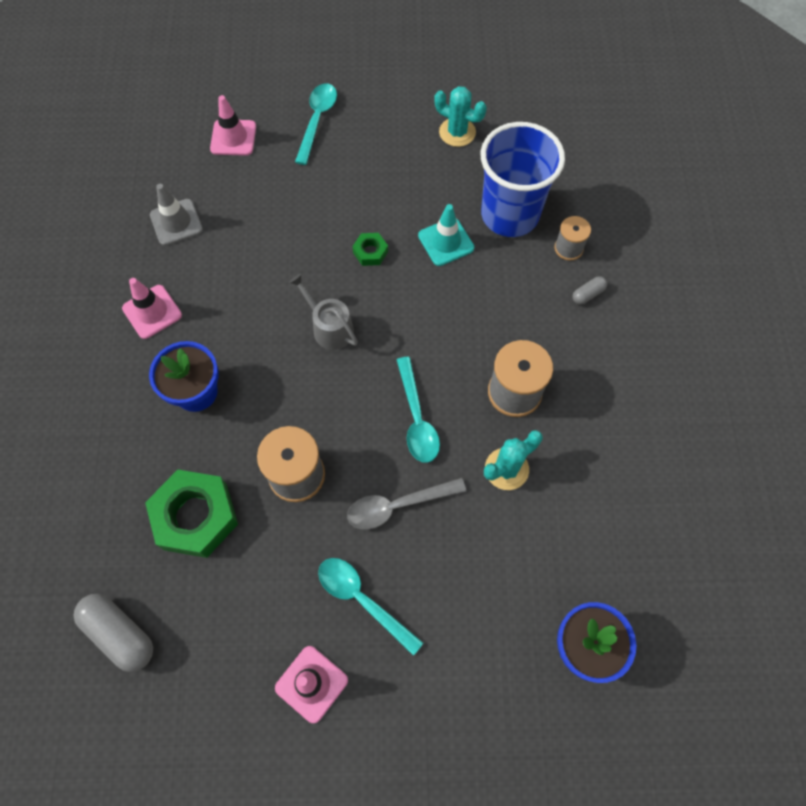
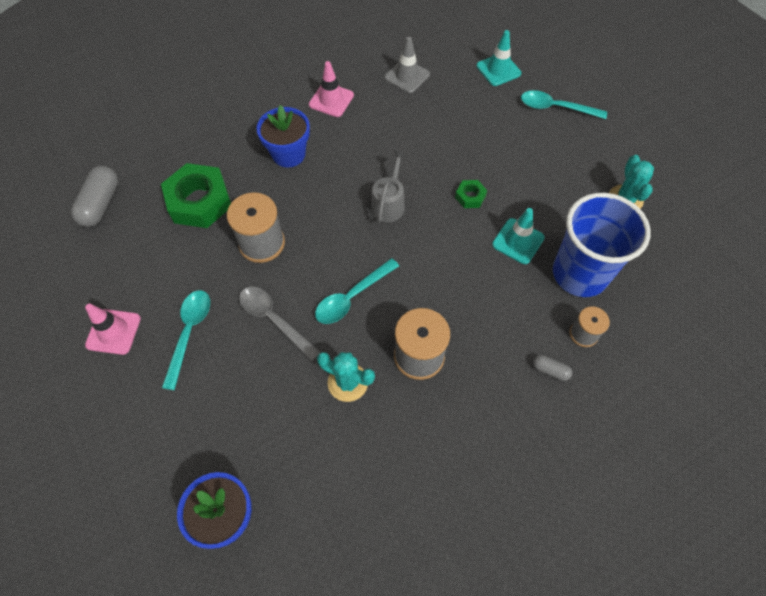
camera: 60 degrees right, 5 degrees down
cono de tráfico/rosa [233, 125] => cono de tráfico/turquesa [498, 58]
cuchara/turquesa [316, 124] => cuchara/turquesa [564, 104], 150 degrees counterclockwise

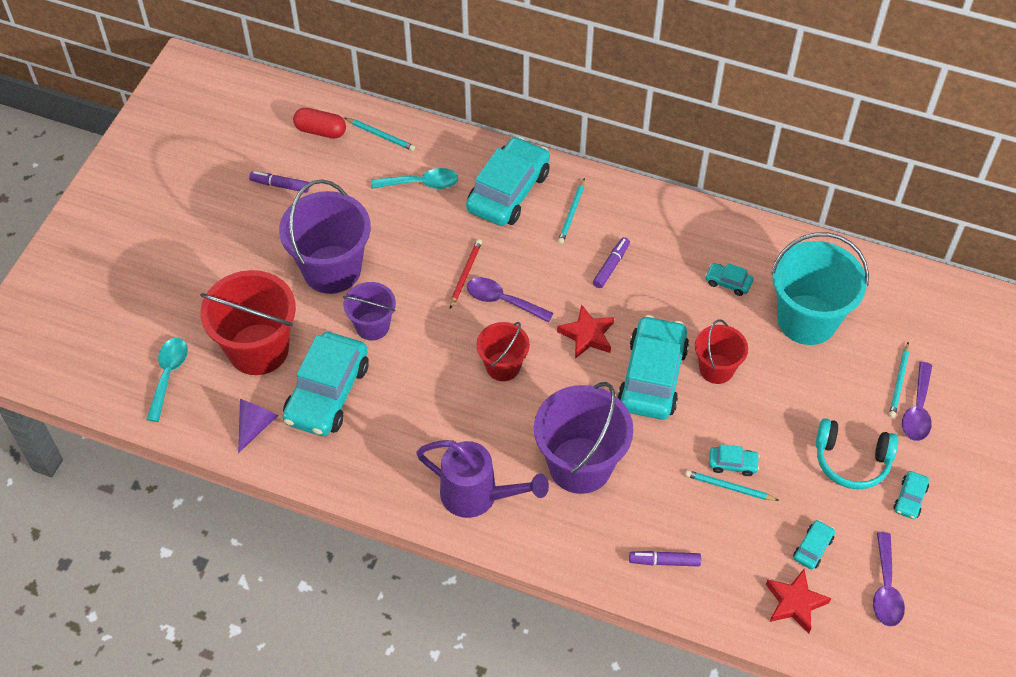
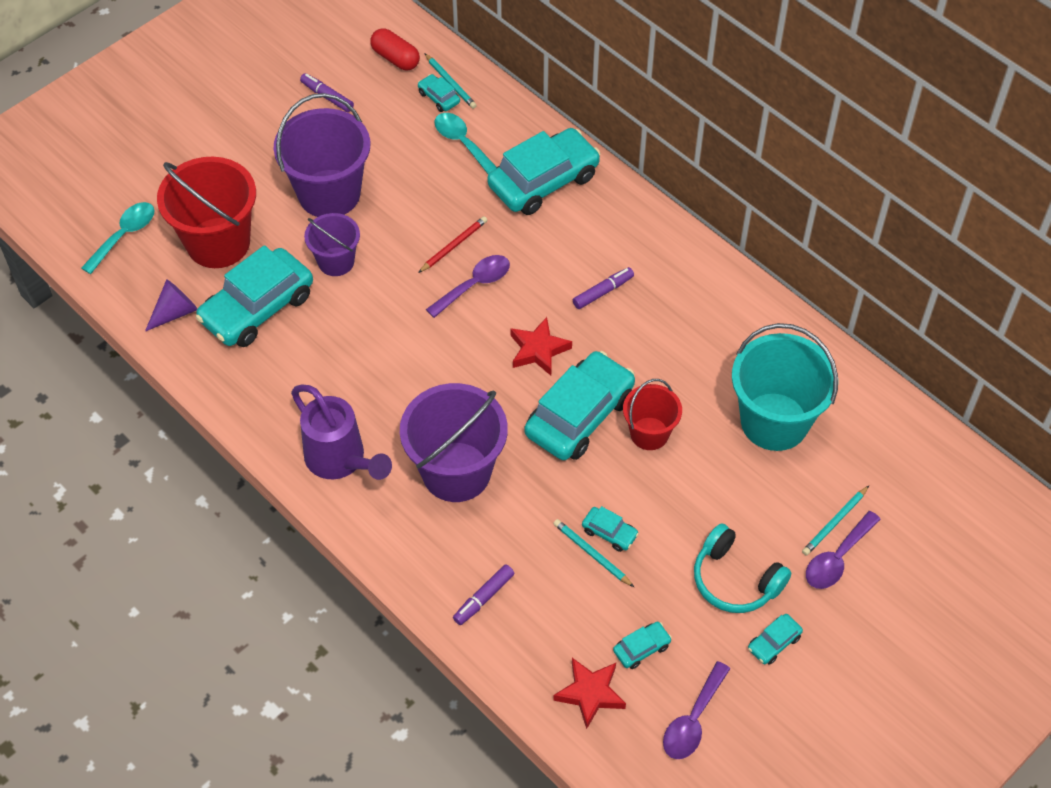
camera: 25 degrees right, 0 degrees up
cuchara/turquesa [414, 178] => cuchara/turquesa [466, 144], 150 degrees counterclockwise
cuchara/morado [510, 300] => cuchara/morado [468, 286], 90 degrees clockwise
balde/rojo [503, 351] => nothing
lápiz/turquesa [571, 211] => nothing
rotulador/morado [665, 559] => rotulador/morado [484, 594], 75 degrees counterclockwise
coche/turquesa [729, 279] => coche/turquesa [439, 93], moved

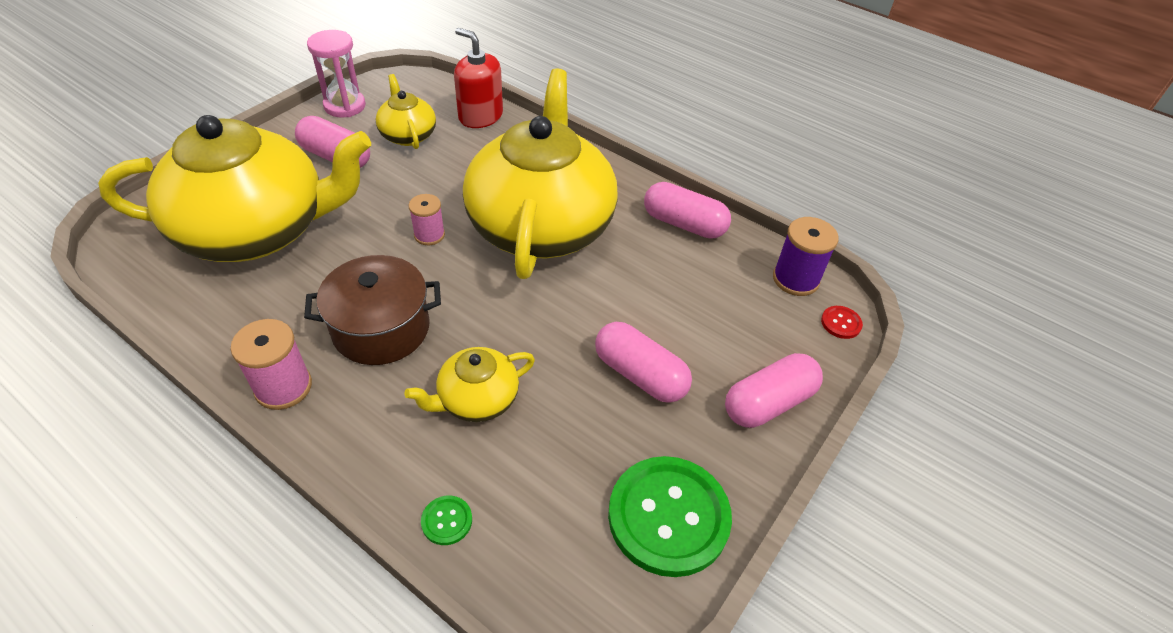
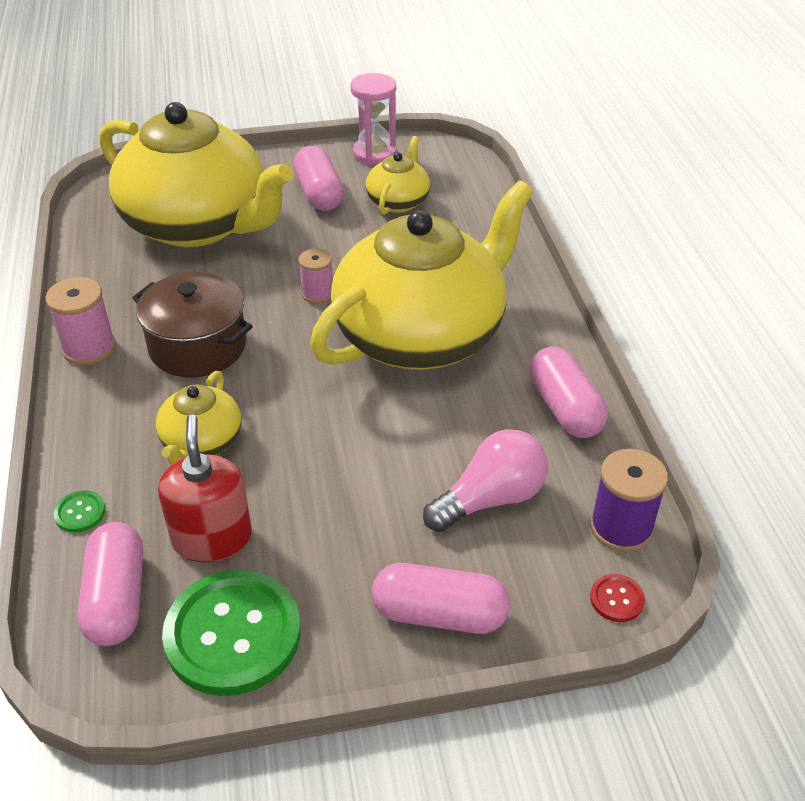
camera: 45 degrees right, 5 degrees down
tetera/amarillo [469, 384] => tetera/amarillo [198, 418], 90 degrees counterclockwise
dispensador de jabón/rojo [478, 78] => dispensador de jabón/rojo [205, 488], moved
cápsula/rosa [643, 362] => cápsula/rosa [110, 584], moved
nothing => bombilla/rosa [485, 480]

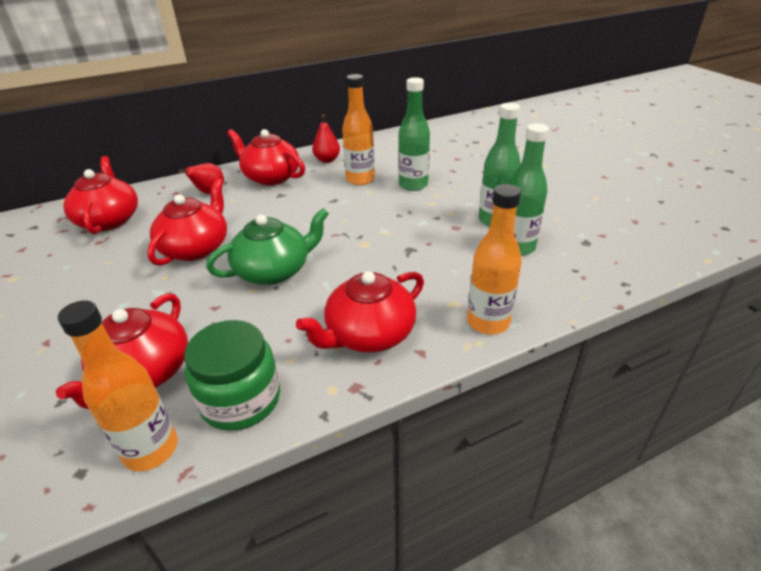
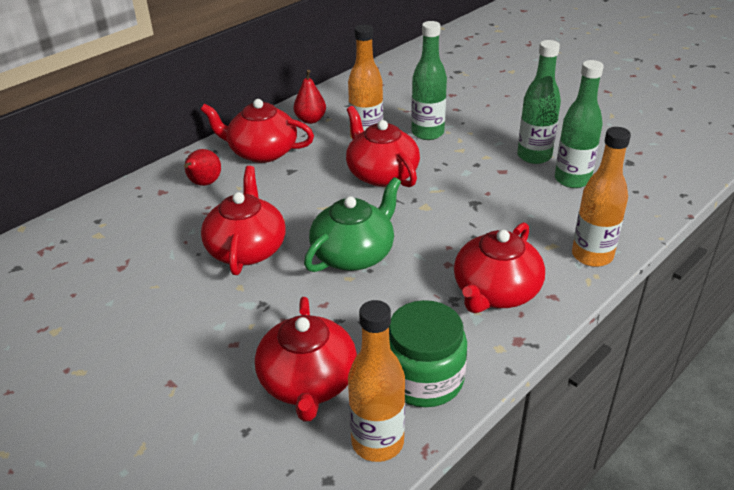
camera: 20 degrees left, 0 degrees up
tetera/rojo [100, 195] => tetera/rojo [383, 146], moved

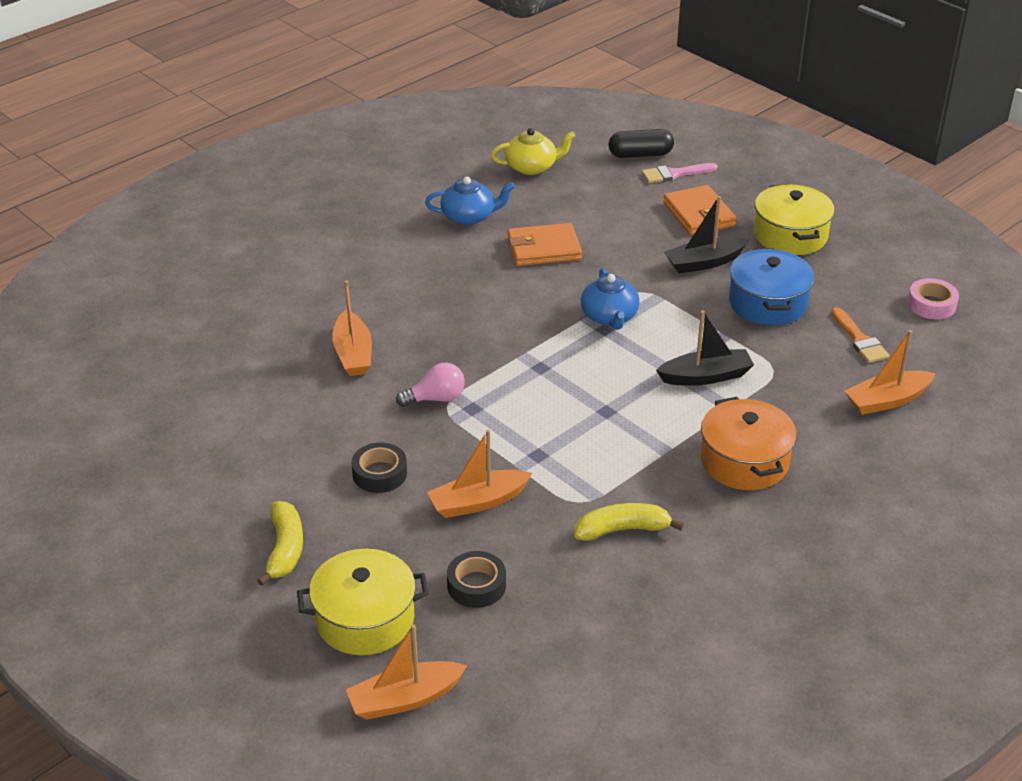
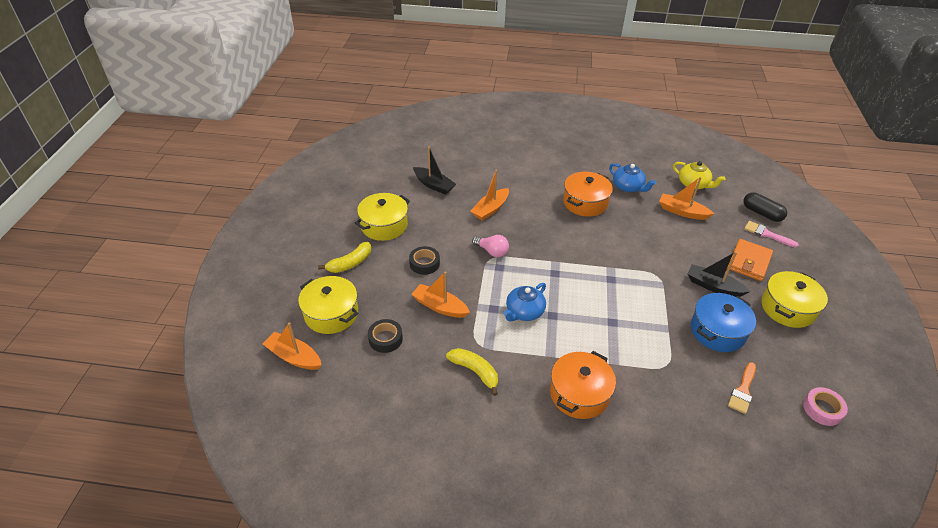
camera: 50 degrees right, 5 degrees up
cartera/naranja [544, 244] => nothing
tetera/azul [610, 299] => tetera/azul [524, 302], moved
barco/negro [705, 348] => barco/negro [434, 170], moved
barco/naranja [890, 372] => barco/naranja [686, 198], moved
nothing => olla/amarillo [382, 217]
nothing => olla/naranja [588, 194]

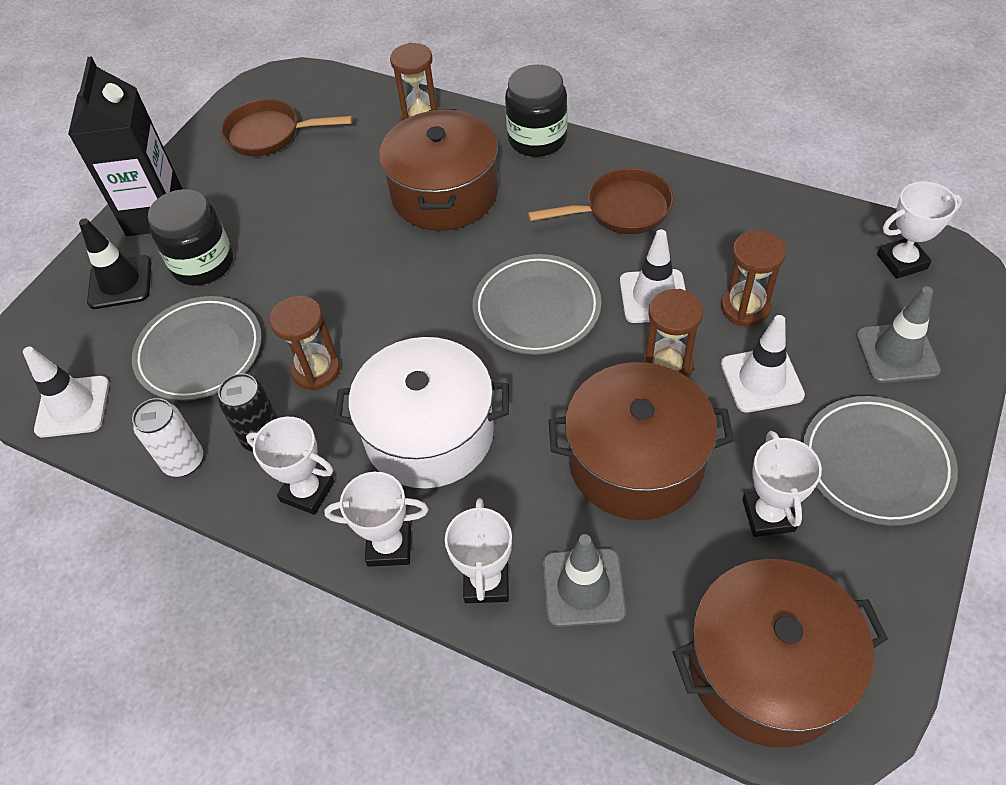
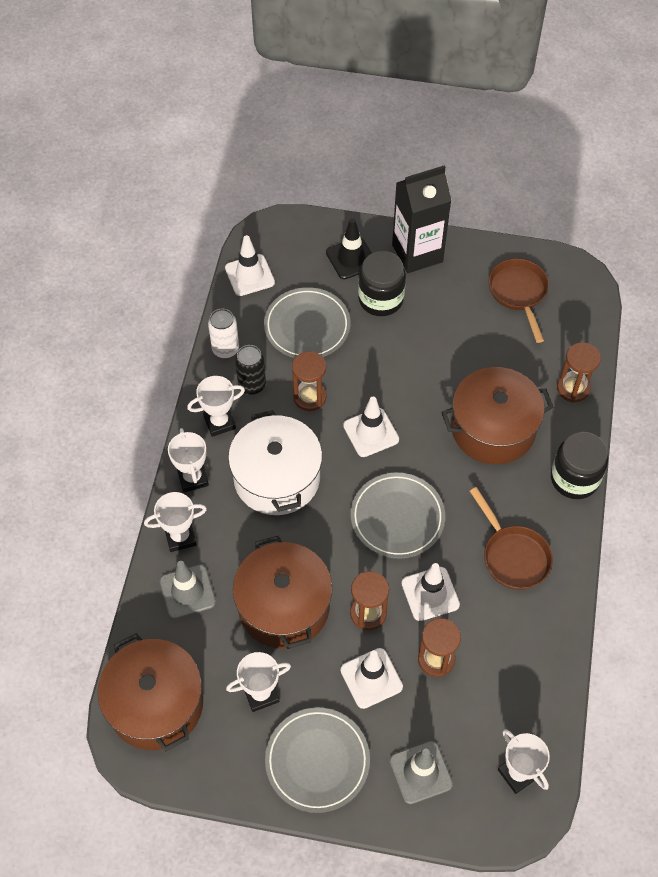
camera: 70 degrees right, 5 degrees up
trofeo/blanco [290, 466] => trofeo/blanco [216, 406], 60 degrees clockwise
nothing => cono de tráfico/blanco [371, 427]

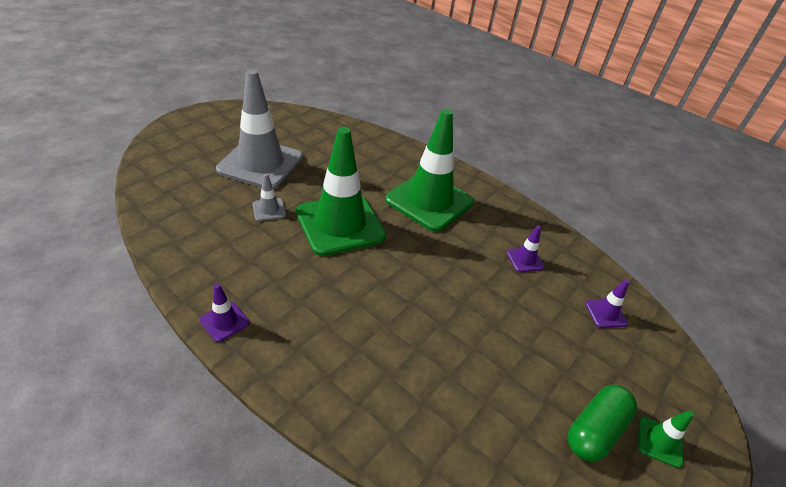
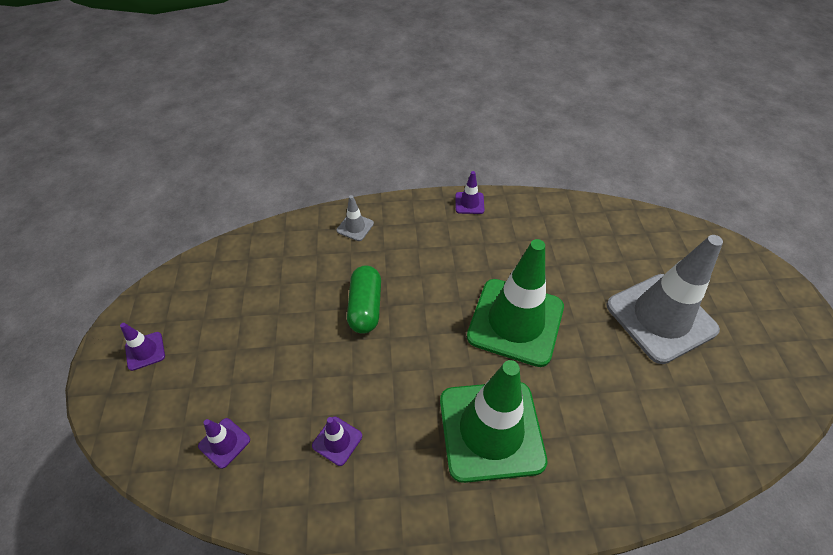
camera: 140 degrees right, 10 degrees up
cono de tráfico/gris [269, 197] => cono de tráfico/gris [355, 218], moved
cápsula/verde [602, 423] => cápsula/verde [364, 299], moved
cono de tráfico/verde [666, 439] => cono de tráfico/morado [142, 347]

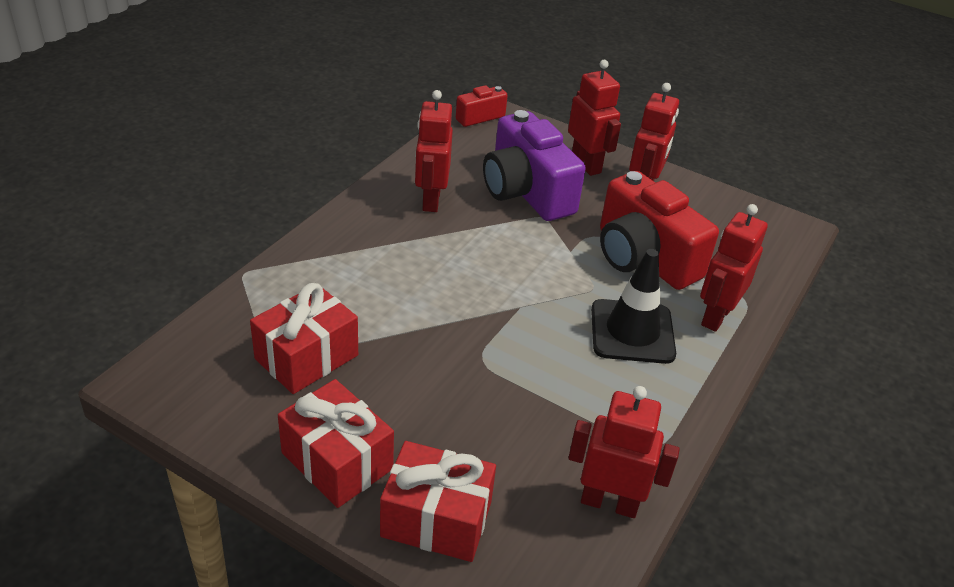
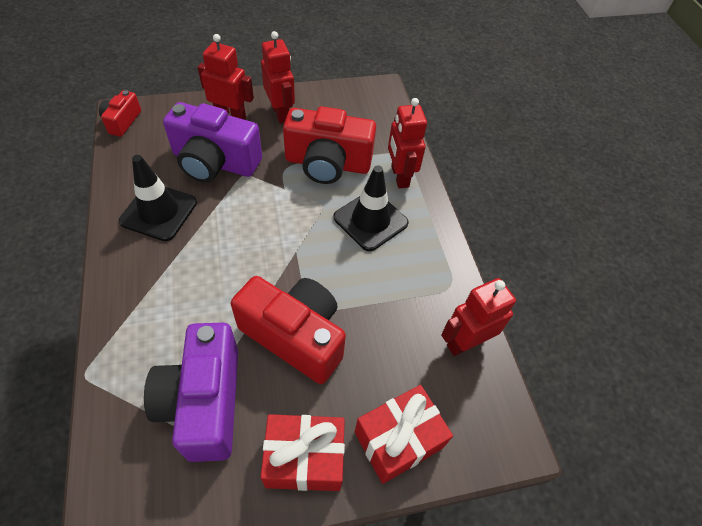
camera: 45 degrees left, 15 degrees up
regalo/rojo [304, 338] => cámara/morado [191, 392]
robot/rojo [434, 151] => cono de tráfico/negro [158, 198]
nothing => cámara/rojo [288, 330]

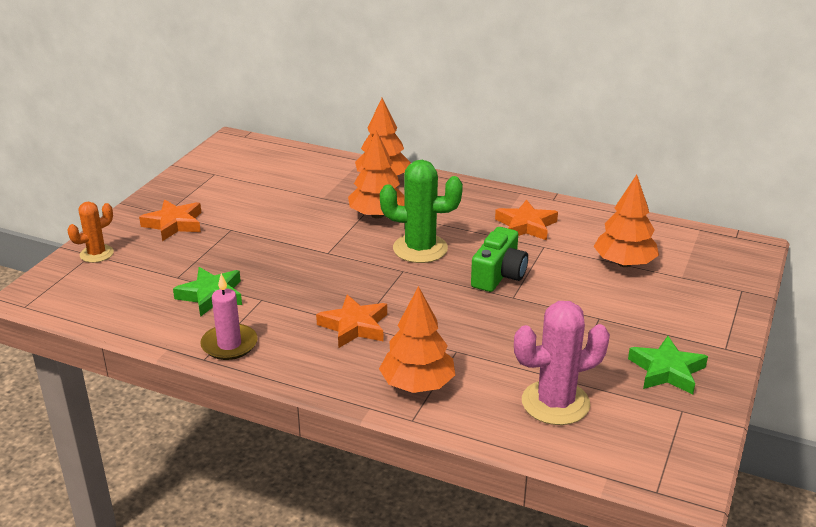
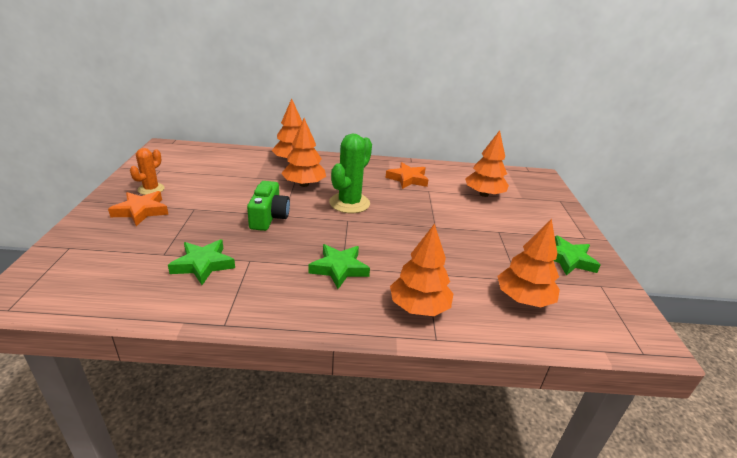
camera: 25 degrees left, 0 degrees up
cactus/naranja [90, 232] => cactus/naranja [147, 171], moved
vela/rosa [229, 317] => nothing
estrella/naranja [351, 321] => estrella/verde [339, 266]
cactus/verde [421, 211] => cactus/verde [350, 173], 45 degrees counterclockwise
cámara/verde [499, 259] => cámara/verde [268, 206], moved
cactus/rosa [562, 363] => árbol/naranja [529, 263]

